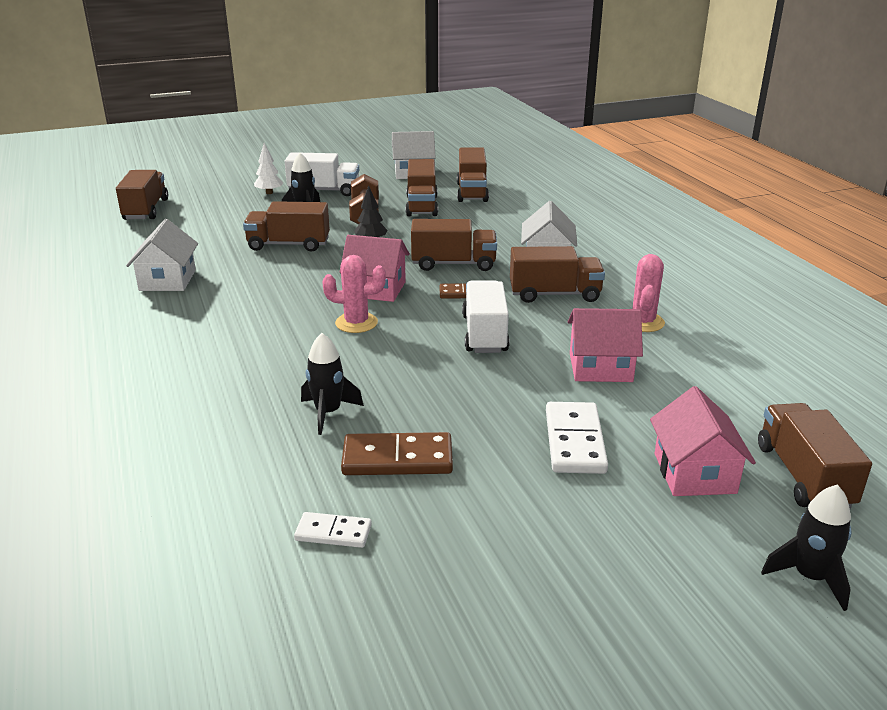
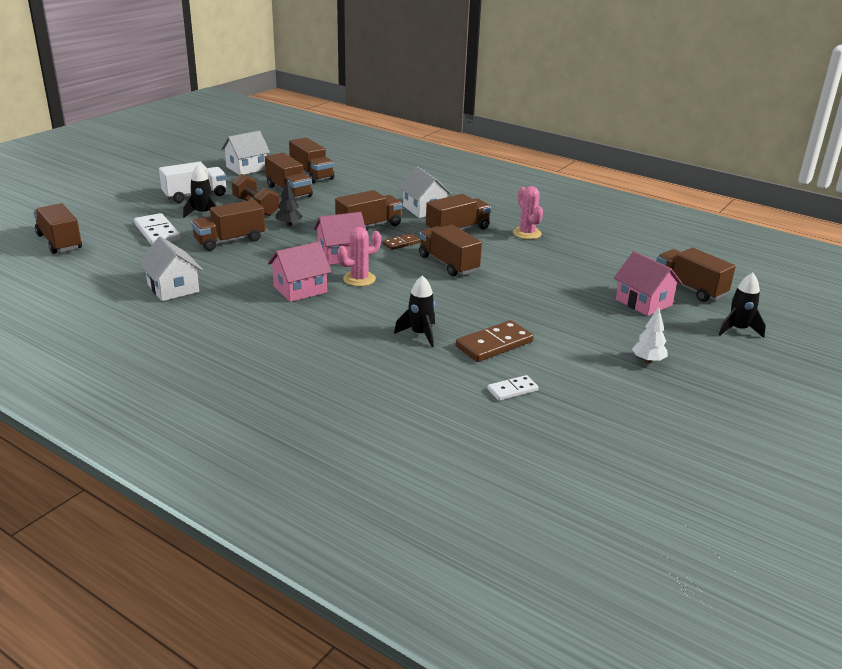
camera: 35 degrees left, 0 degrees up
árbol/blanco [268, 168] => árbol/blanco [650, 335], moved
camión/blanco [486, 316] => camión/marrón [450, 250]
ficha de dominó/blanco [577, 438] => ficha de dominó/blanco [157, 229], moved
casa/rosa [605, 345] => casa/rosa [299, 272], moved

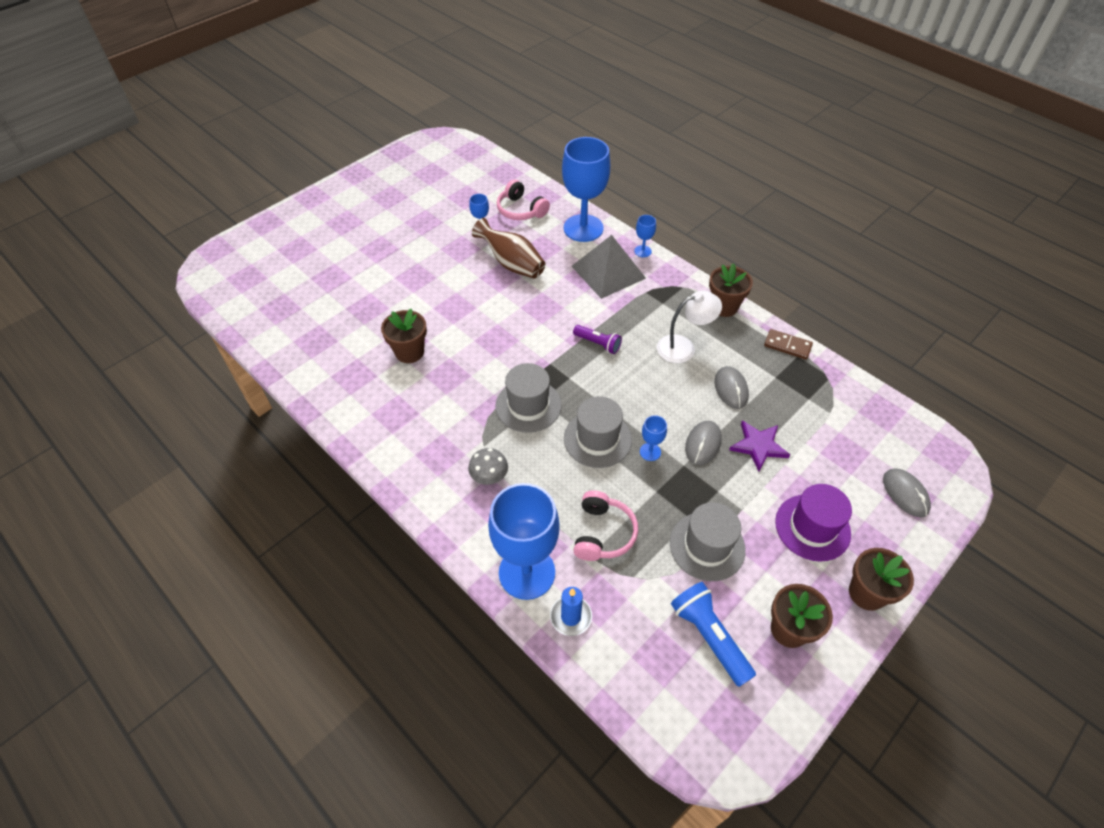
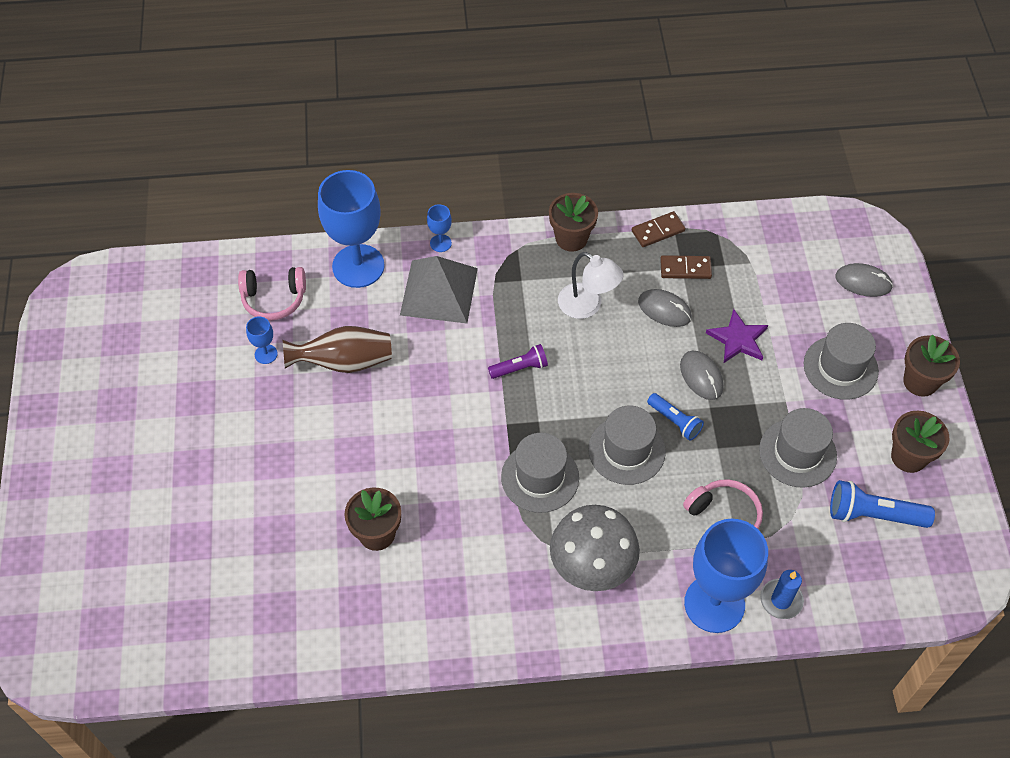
camera: 50 degrees left, 5 degrees up
seta/gris [488, 466] => seta/gris [595, 548], x1.95
copa/azul [653, 438] => lámpara de mano/azul [675, 417]
lámpara/blanco [689, 326] => lámpara/blanco [591, 285], 105 degrees clockwise
sombrero/morado [813, 523] => sombrero/gris [841, 361]
nothing => ficha de dominó/marrón [686, 267]

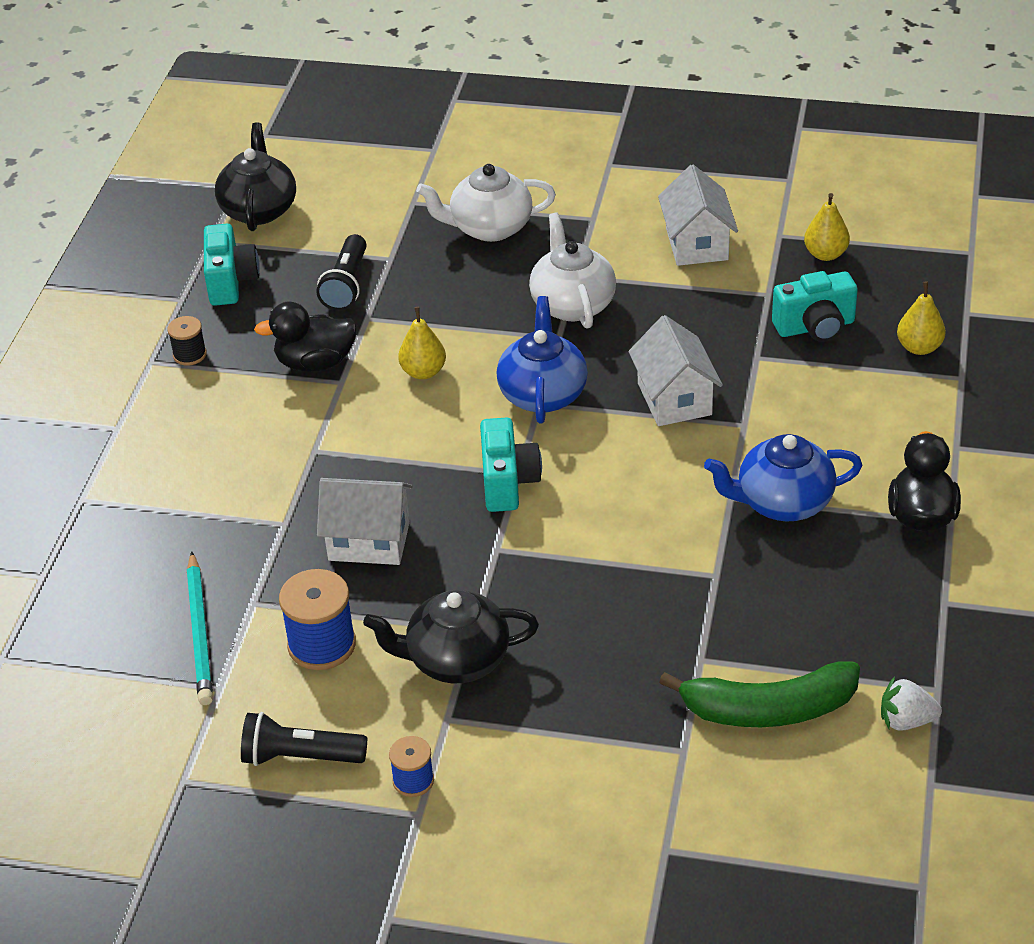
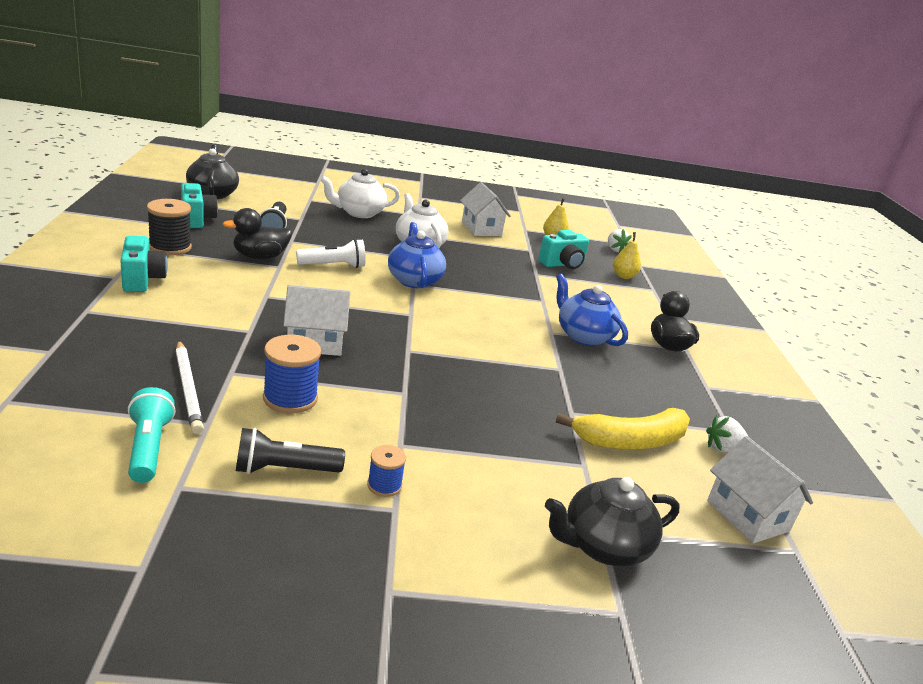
camera: 20 degrees left, 15 degrees down
carrete/negro [187, 341] => carrete/negro [169, 227], x1.75
lápiz/turquesa [200, 628] => lápiz/blanco [190, 387]
tetera/negro [451, 636] => tetera/negro [612, 521], moved
pera/amarillo [422, 343] => lámpara de mano/blanco [331, 253]
cámara/turquesa [511, 464] => cámara/turquesa [144, 264], moved
casa/blanco [675, 370] => casa/blanco [760, 489], moved
plátano/verde [759, 694] => plátano/amarillo [623, 428]
tetera/azul [783, 477] => tetera/azul [592, 310], 75 degrees clockwise
nothing => lámpara de mano/turquesa [152, 435]
nothing => fresa/blanco [620, 241]

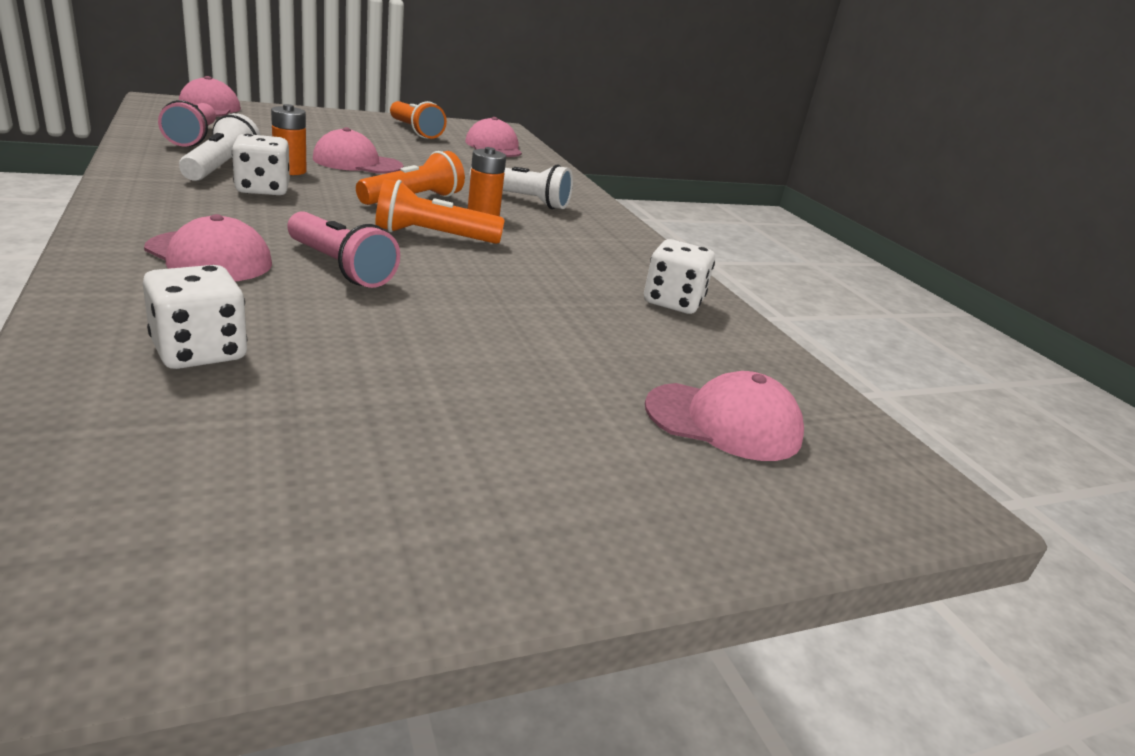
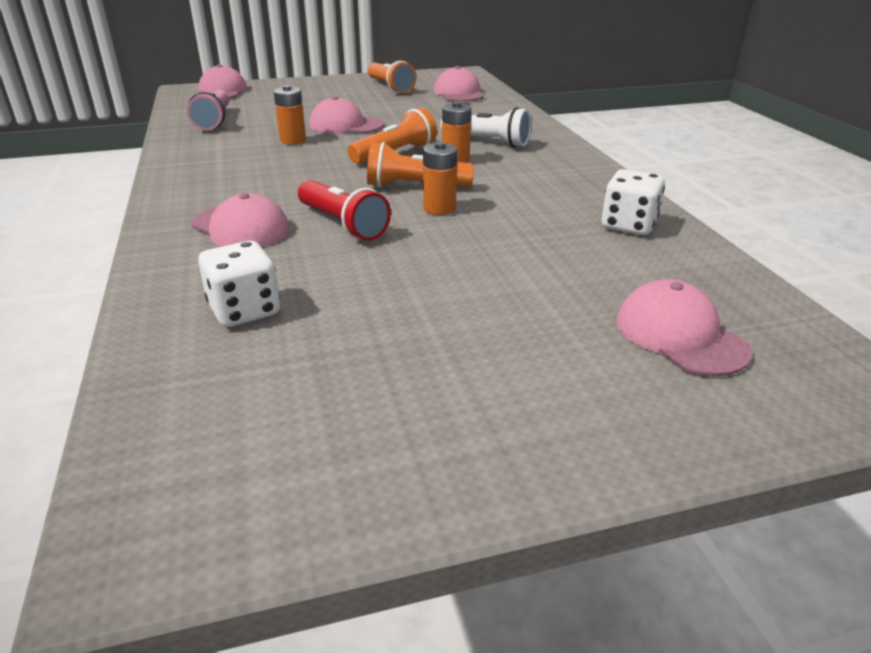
camera: 10 degrees right, 5 degrees up
lámpara de mano/blanco [219, 147] => nothing
dado/blanco [261, 164] => nothing
lámpara de mano/rosa [343, 249] => lámpara de mano/rojo [344, 210]
gorra/rosa [724, 416] => gorra/rosa [684, 327], 135 degrees counterclockwise
nothing => pila/naranja [440, 178]

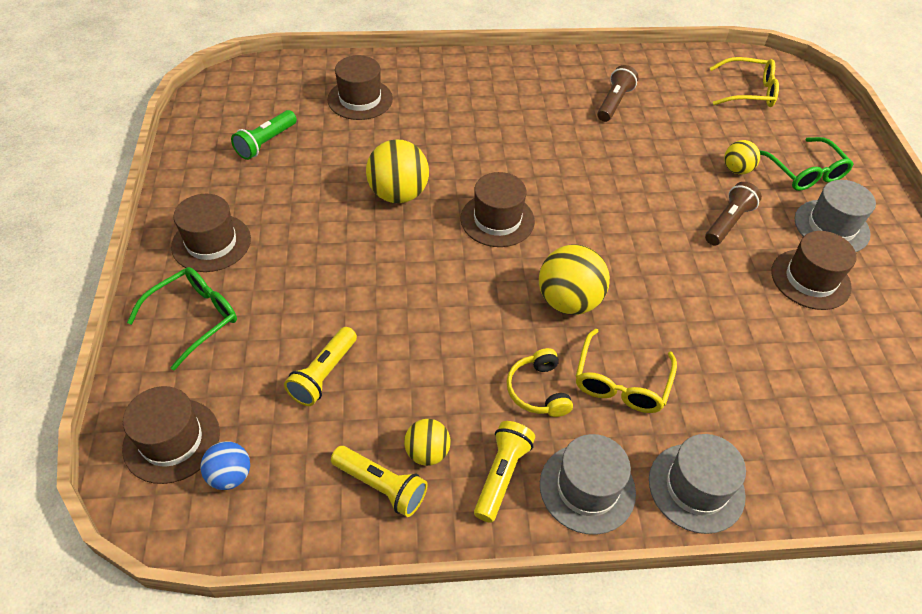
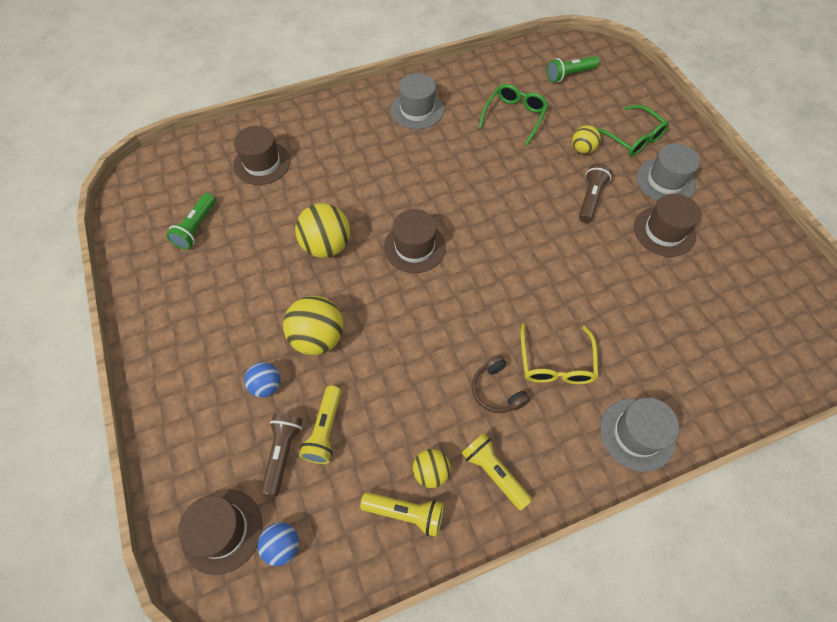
camera: 15 degrees left, 10 degrees up
gafas/verde [182, 319] => gafas/verde [513, 114], moved
sombrero/marrón [211, 233] => nothing
lámpara de mano/amarillo [504, 472] => lámpara de mano/amarillo [497, 472], 45 degrees counterclockwise
auriculares/amarillo [540, 382] => auriculares/marrón [500, 384]
pelota/amarillo [574, 279] => pelota/amarillo [313, 325], moved
sombrero/gris [588, 484] => sombrero/gris [417, 101], moved
lámpara de mano/marrón [617, 93] => lámpara de mano/marrón [282, 454], moved
gafas/amarillo [744, 82] => lámpara de mano/verde [573, 69]
nothing => pelota/azul [262, 379]

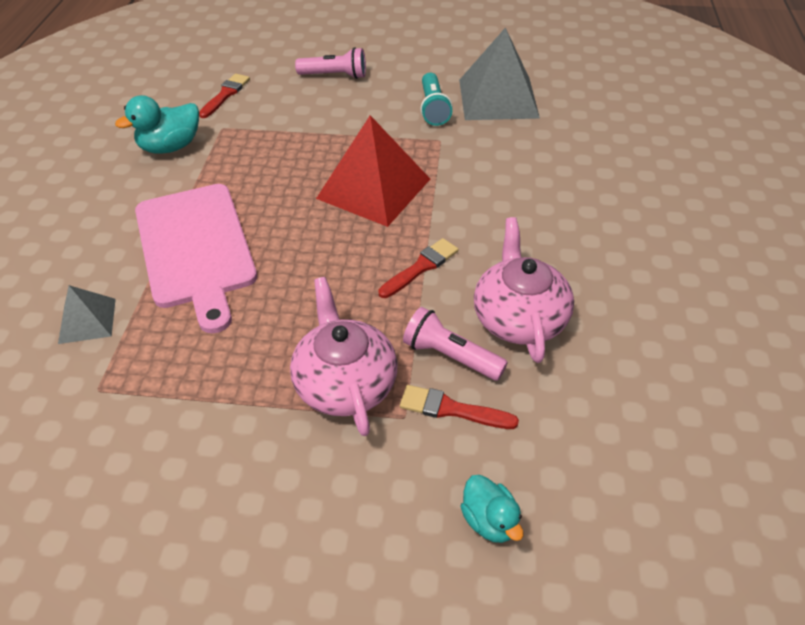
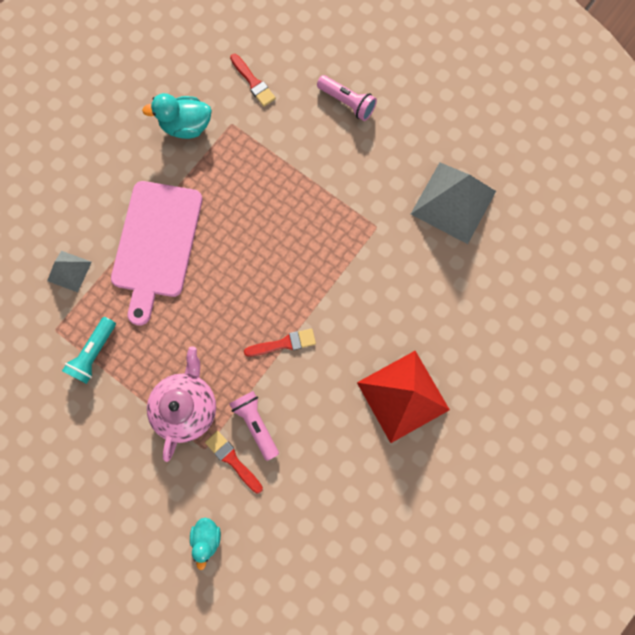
camera: 30 degrees right, 30 degrees up
pincel/rojo [224, 96] => pincel/rojo [253, 80], 90 degrees clockwise
pirámide/rojo [373, 171] => pirámide/rojo [403, 397], moved
lámpara de mano/turquesa [436, 99] => lámpara de mano/turquesa [89, 350], moved
tetera/rosa [524, 290] => nothing

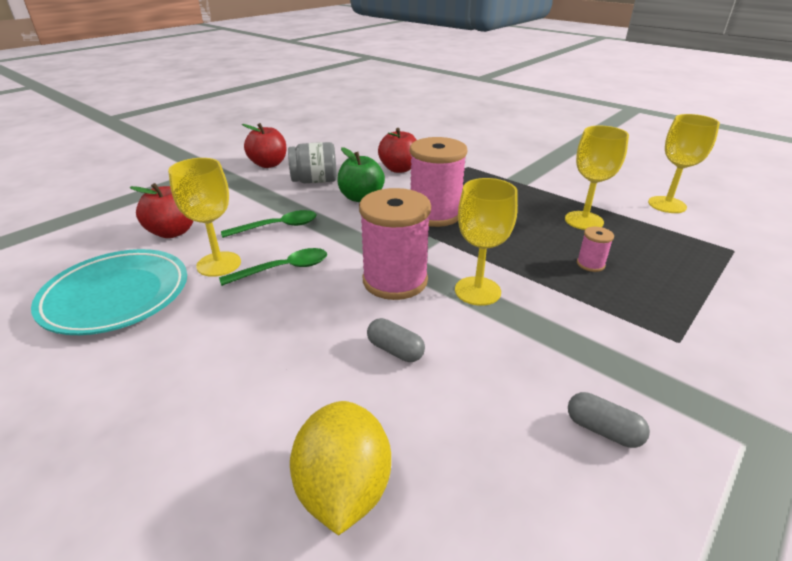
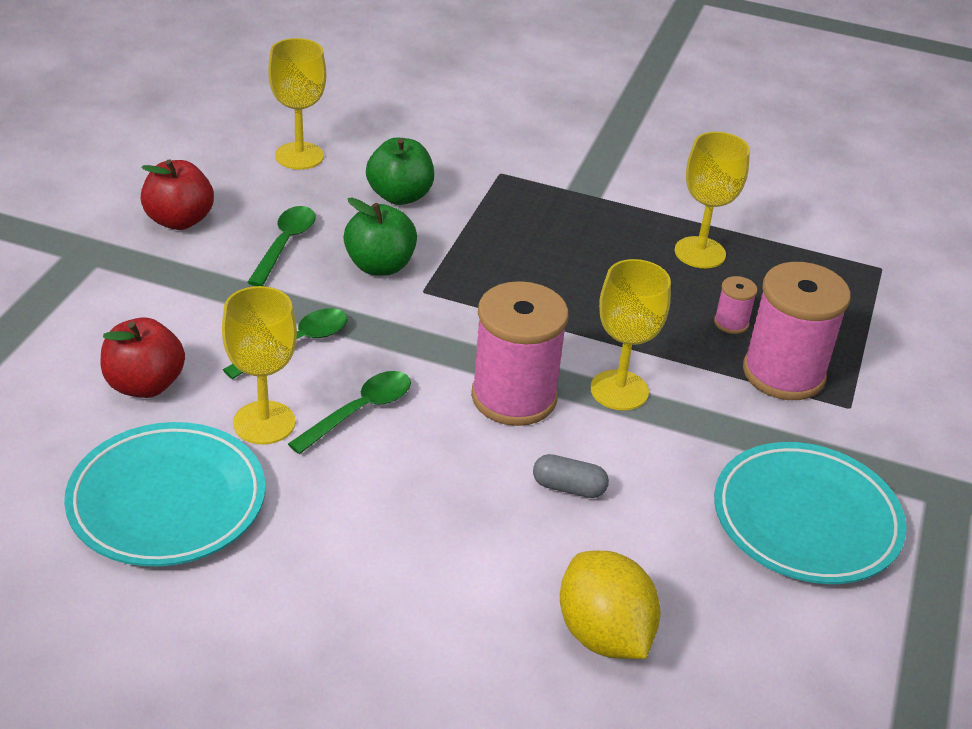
camera: 25 degrees left, 5 degrees up
tarro/gris [312, 162] => cuchara/verde [281, 246]
manzana/rojo [397, 150] => manzana/verde [400, 171]
carrete/rosa [439, 182] => carrete/rosa [797, 331], moved
cápsula/gris [609, 420] => plato/turquesa [810, 513]
copa/amarillo [684, 163] => copa/amarillo [297, 104], moved

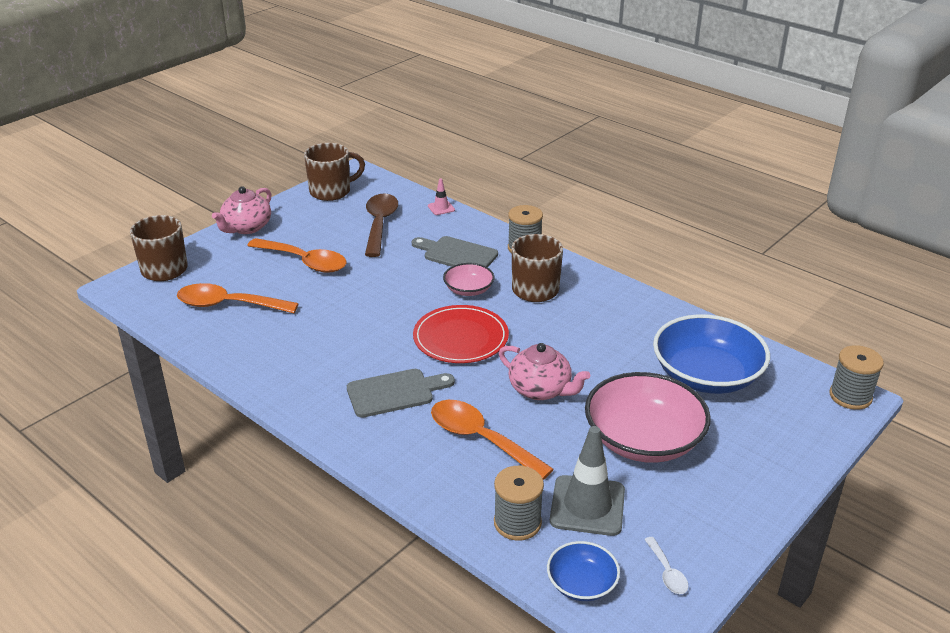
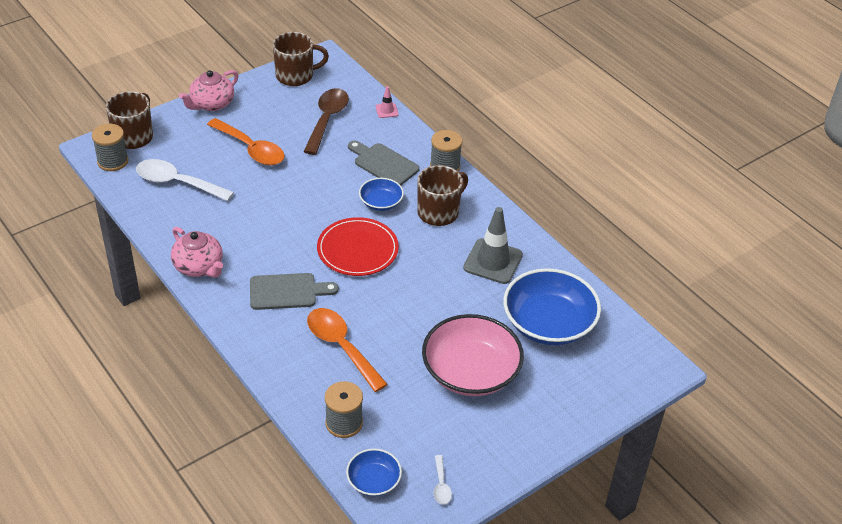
camera: 10 degrees right, 10 degrees up
cuchara/naranja [238, 298] => cuchara/blanco [185, 180]
cuenco/rosa [468, 279] => cuenco/azul [381, 194]
tetera/rosa [544, 371] => tetera/rosa [197, 252], moved
cono de tráfico/gris [587, 481] => cono de tráfico/gris [493, 245], moved
carrete/gris [857, 377] => carrete/gris [110, 147], moved

